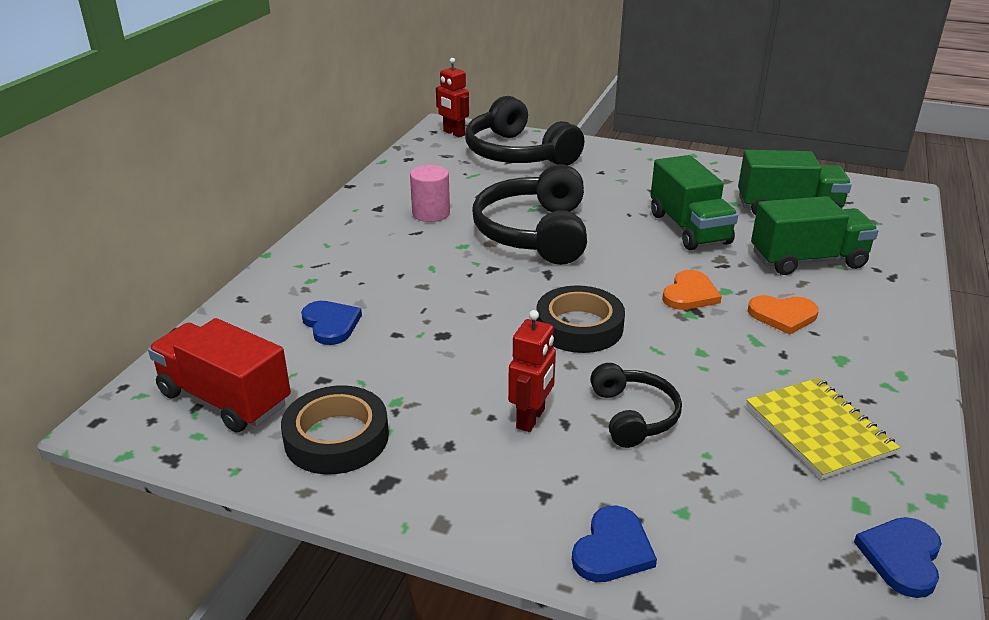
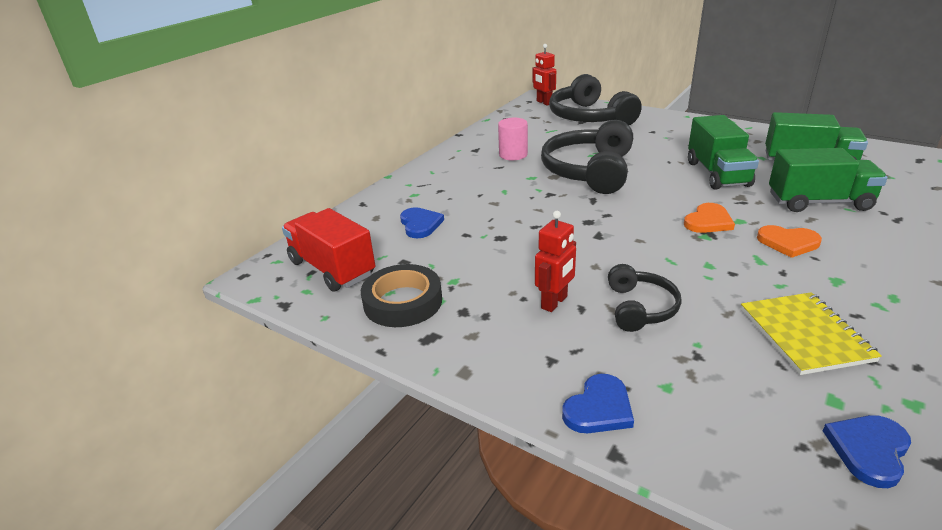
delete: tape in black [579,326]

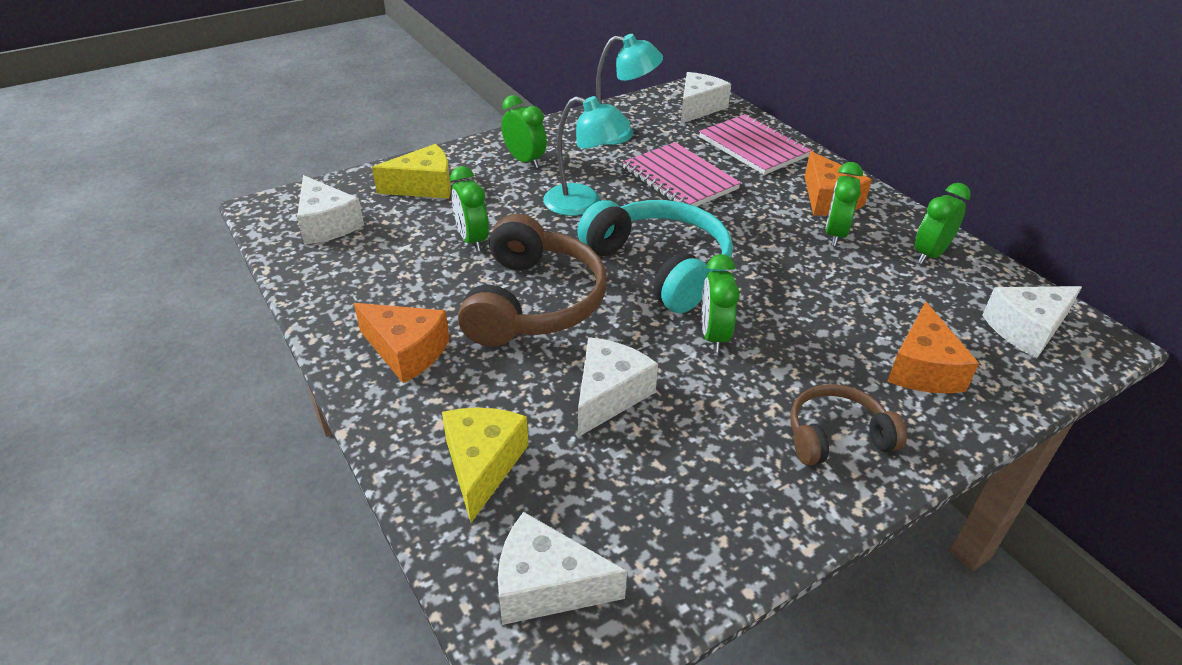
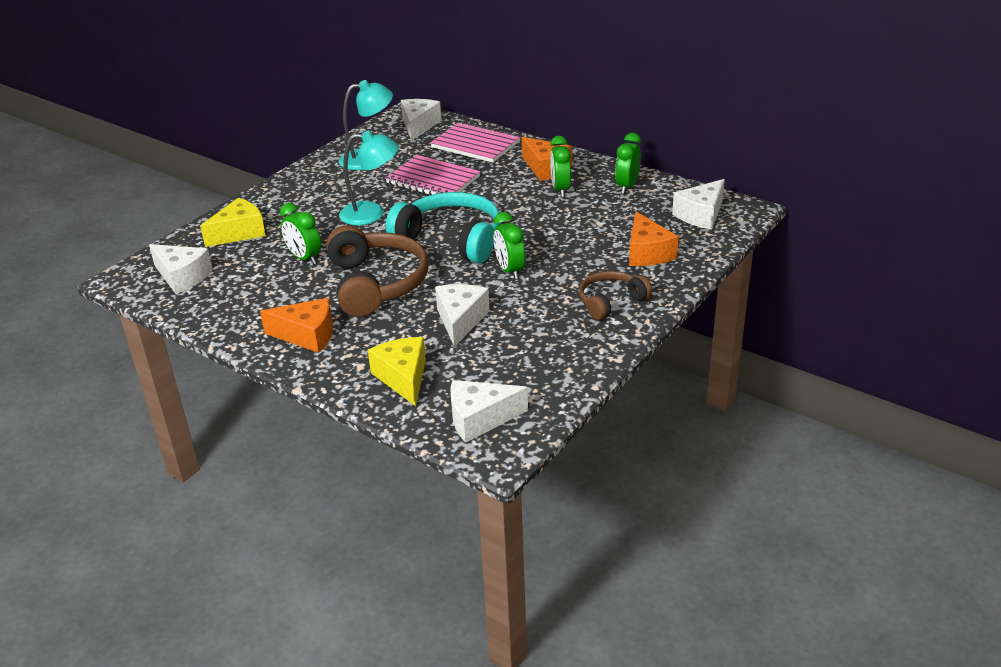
delete: clock in green [525,160]

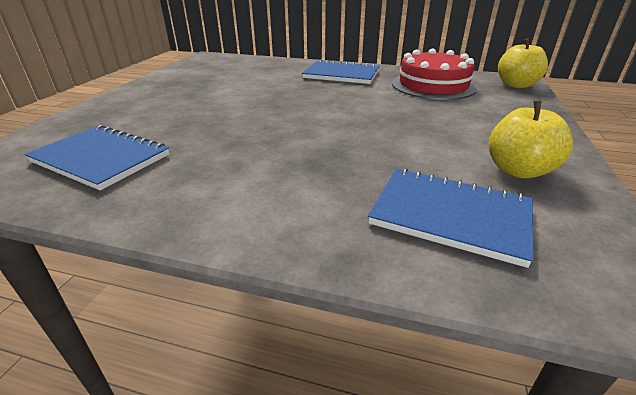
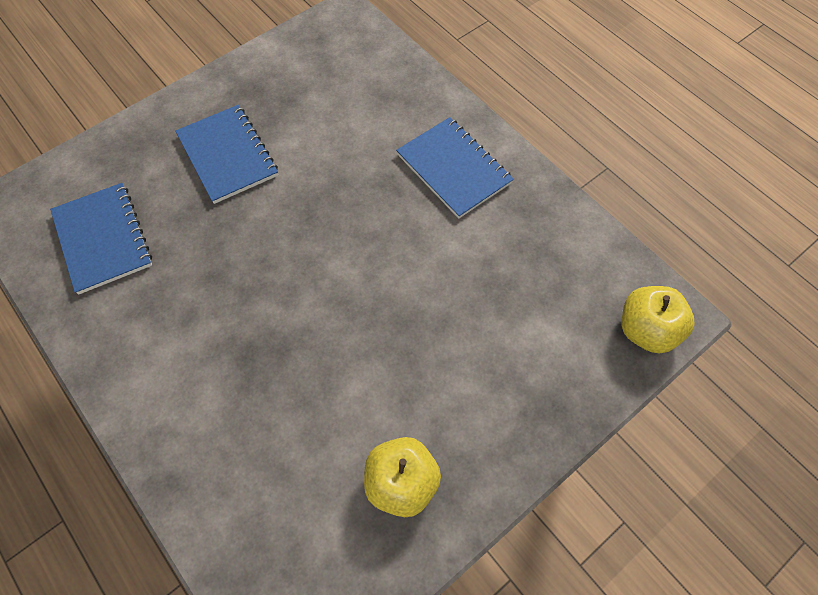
delete: cake in red [433,85]
move: notebook in blue [450,215] to [227,155]

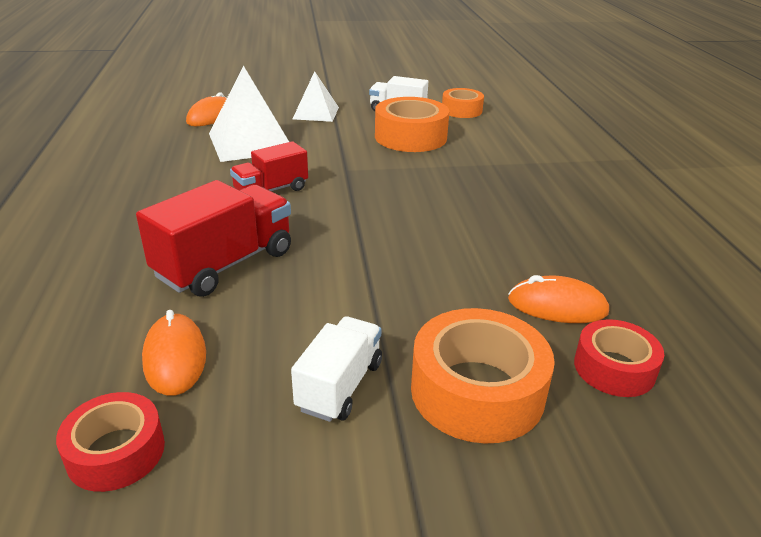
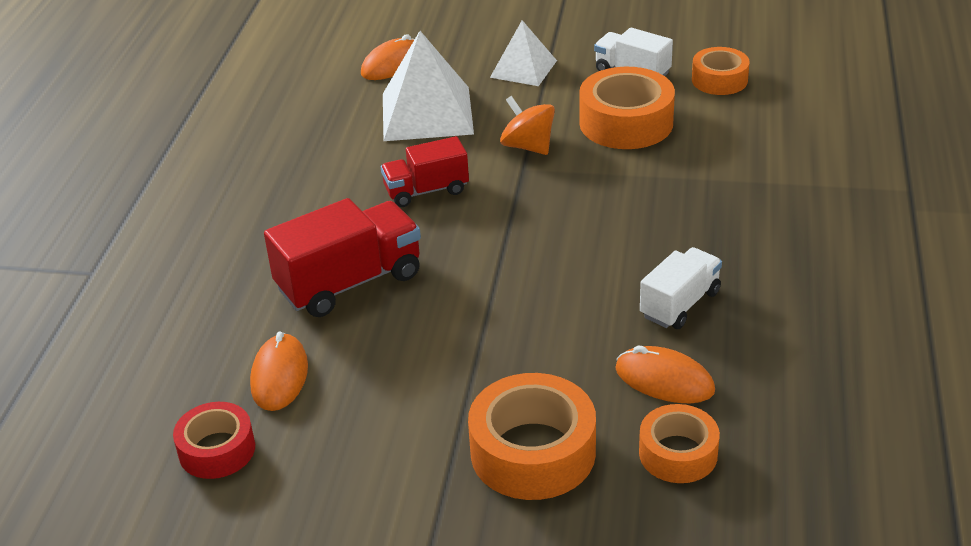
insert: spinning top in orange [528,146]
move: truck in white [340,386] to [680,304]
recolor: tape in red [614,368] to tape in orange [678,453]

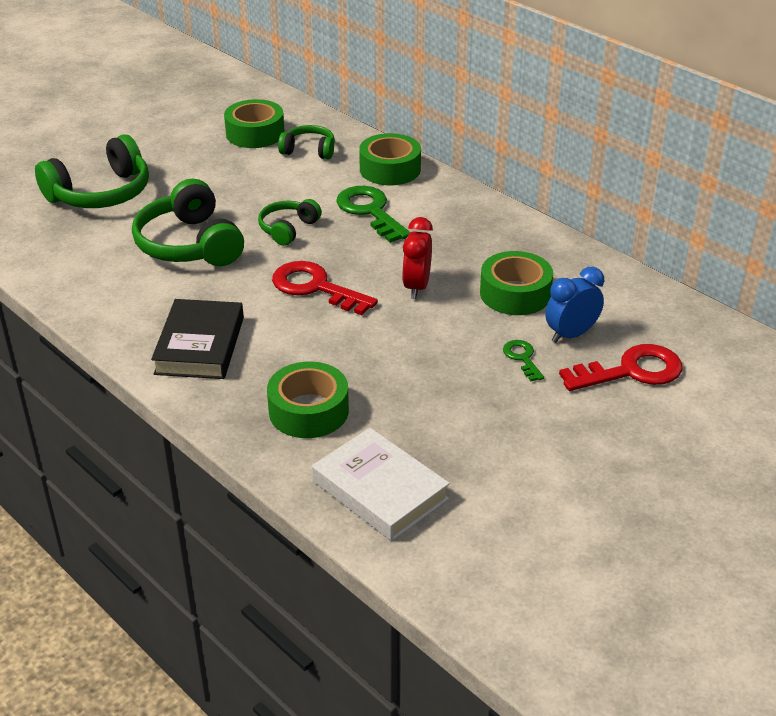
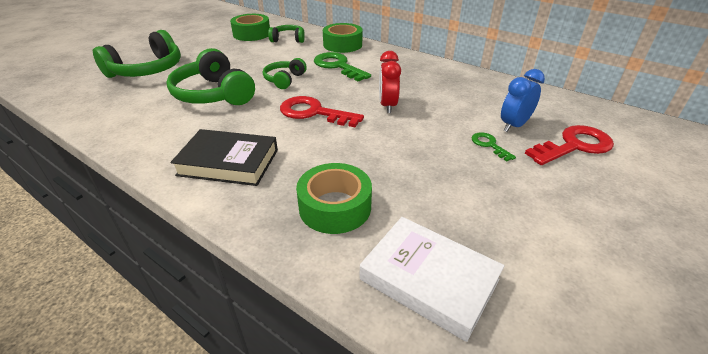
delete: tape in green [515,294]
rotate: book in black [200,345] = [228,162] 75 degrees counterclockwise

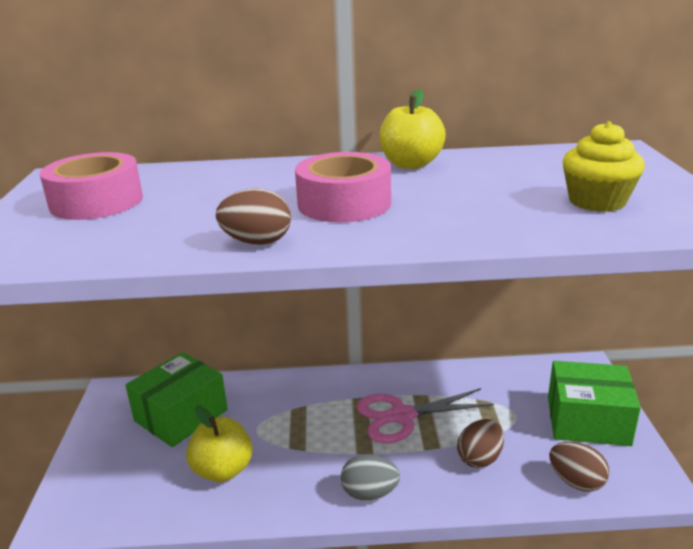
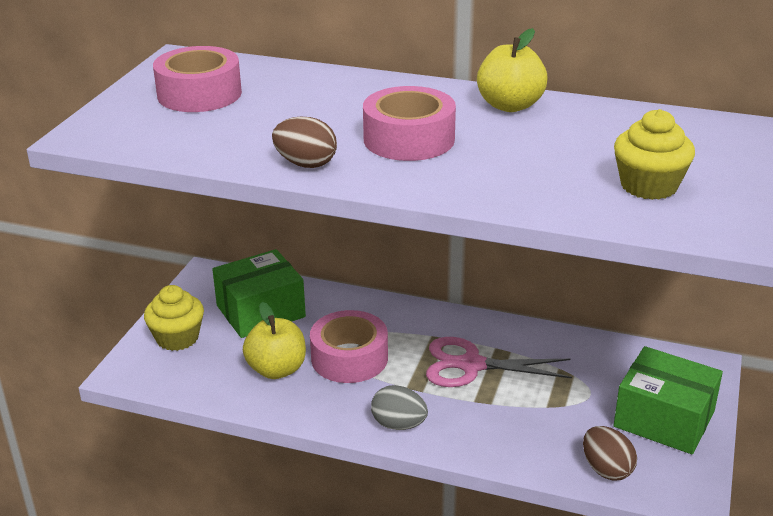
delete: egg in brown [480,458]
insert: cupcake in yellow [177,338]; tape in pink [349,358]

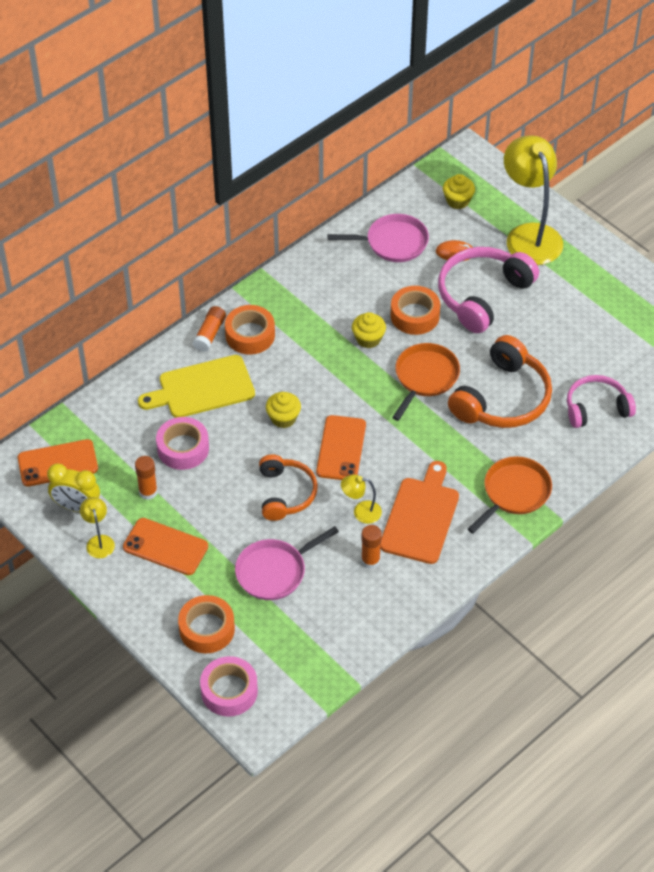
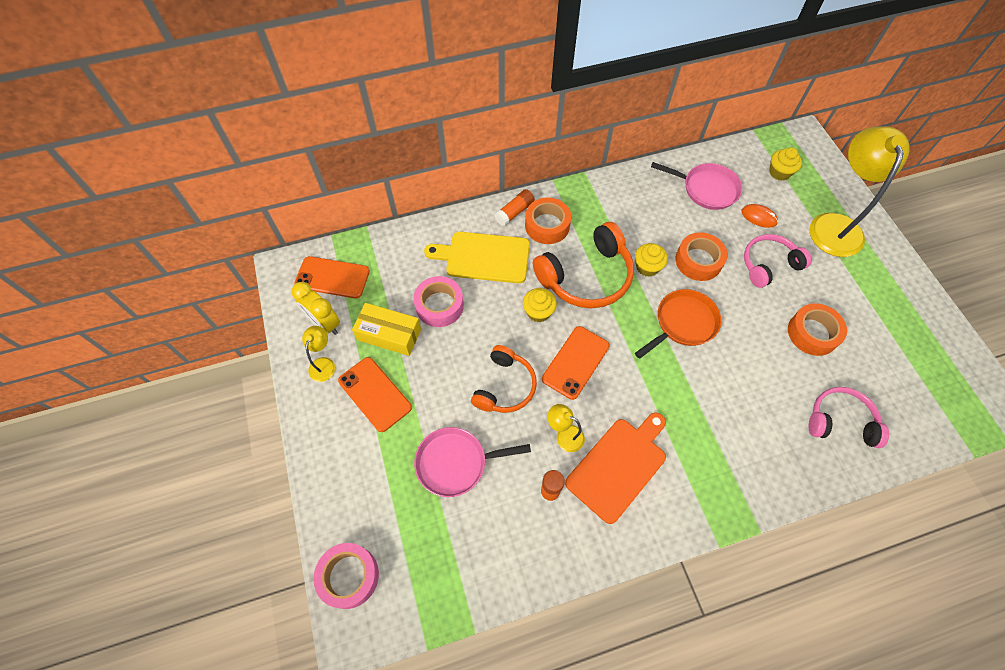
delete: pan in orange [514,493]
move: tape in orange [207,629] to [812,333]; headphones in orange [503,398] to [586,277]
replace: glue stick in orange [148,492] to box in yellow [389,334]
resize: headphones in pink [482,295] = [768,264] x0.65

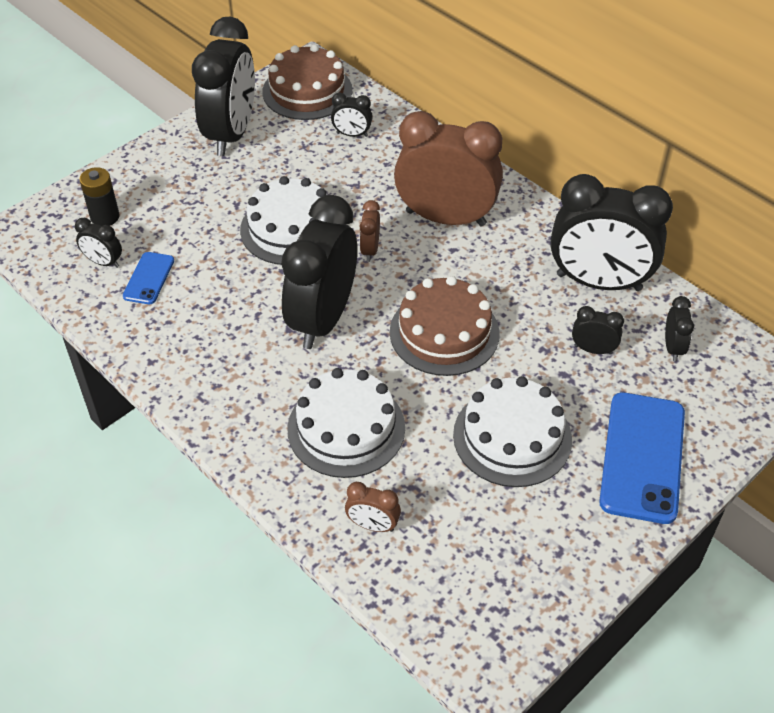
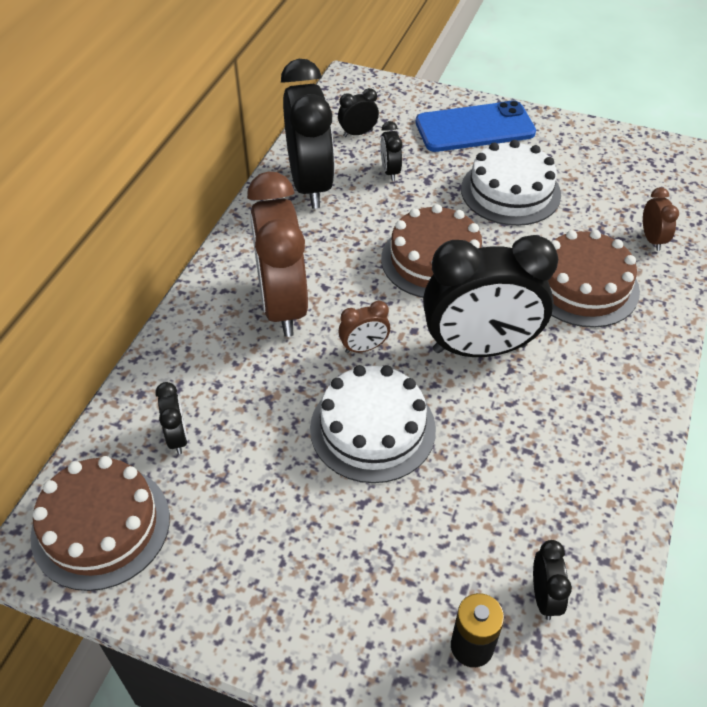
delete: phone in blue [149,278]; clock in black [231,134]
recolor: cake in white [346,428] to cake in brown [583,286]

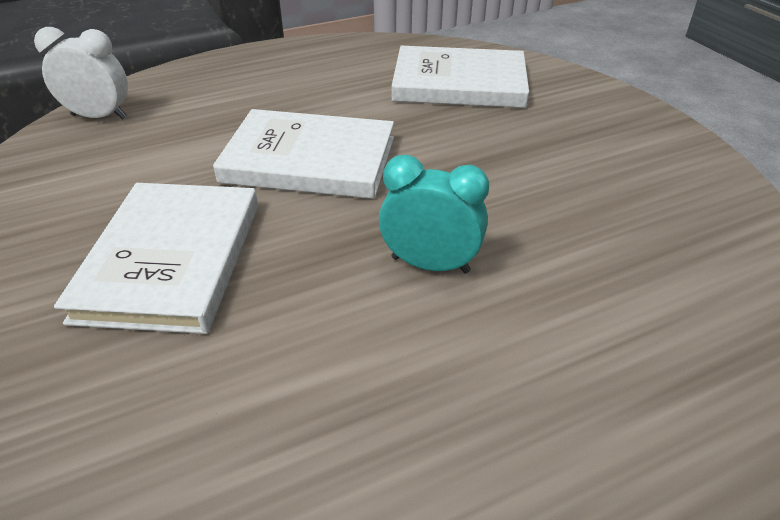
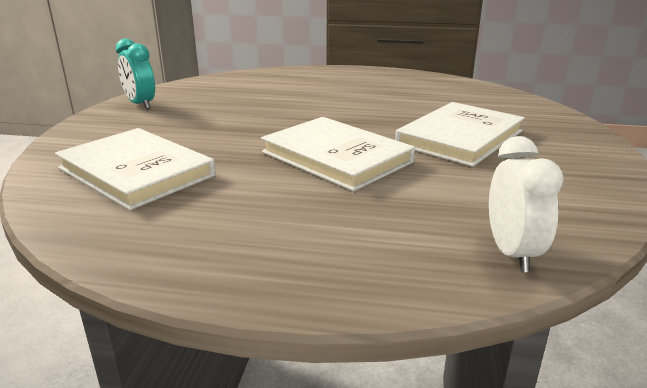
move: clock in turquoise [430,264] to [140,104]
rotate: clock in white [99,117] = [511,253] 135 degrees counterclockwise

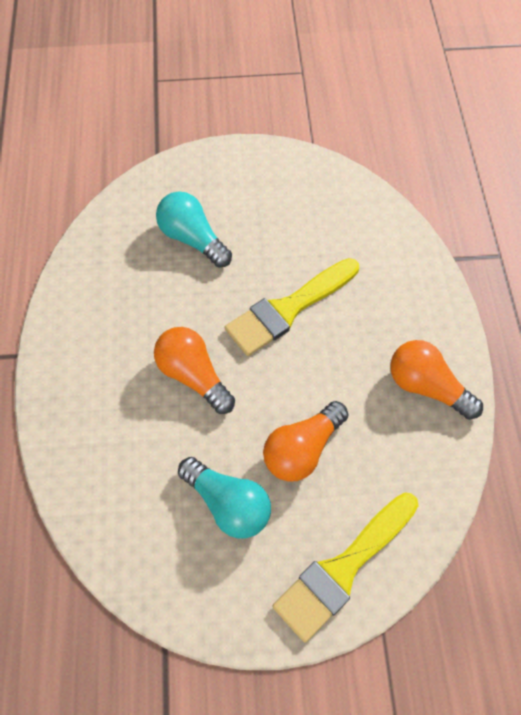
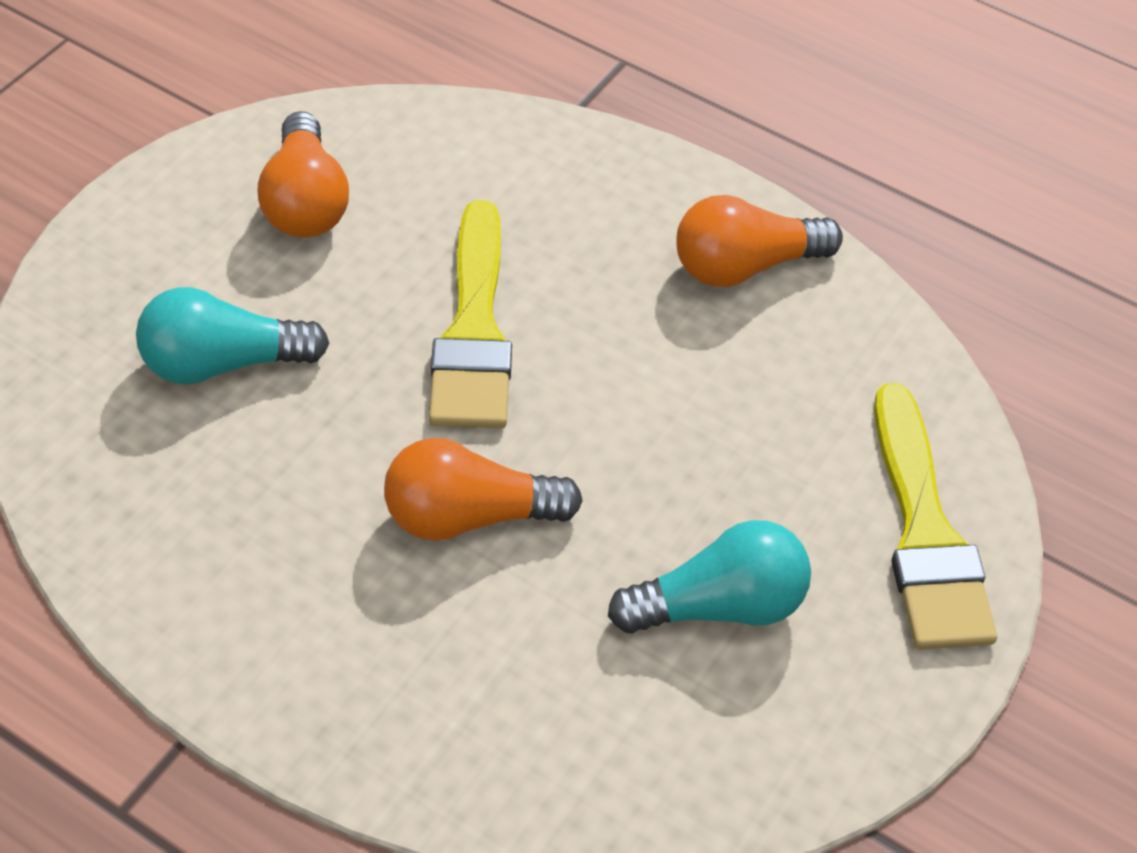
move: light bulb in orange [302,449] to [305,201]

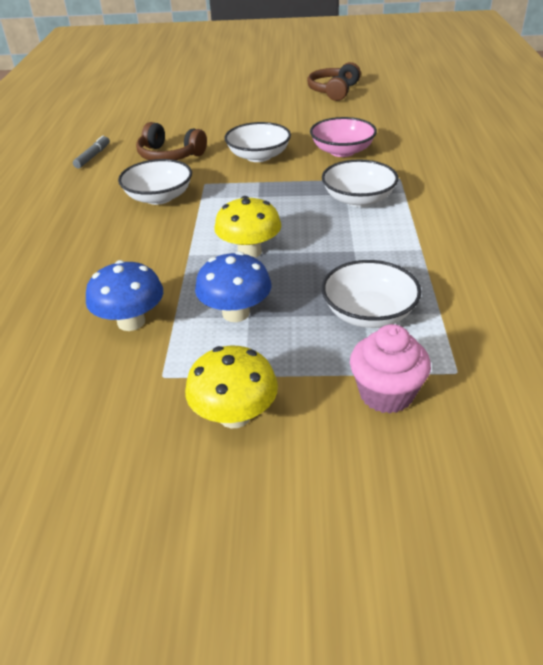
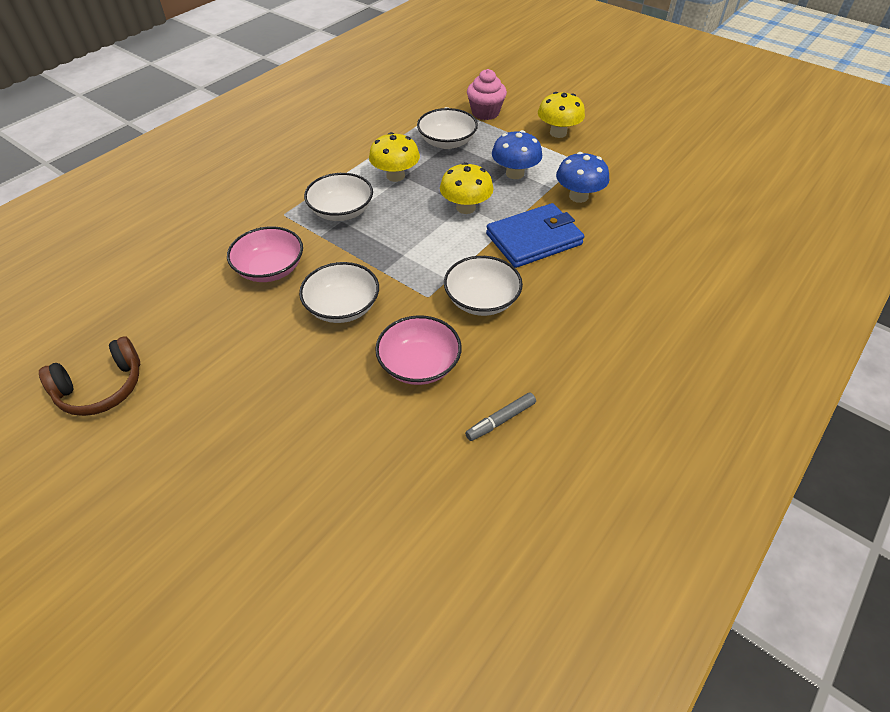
insert: mushroom in yellow [395,176]; wallet in blue [534,239]
replace: headphones in brown [170,155] to bowl in pink [419,364]

